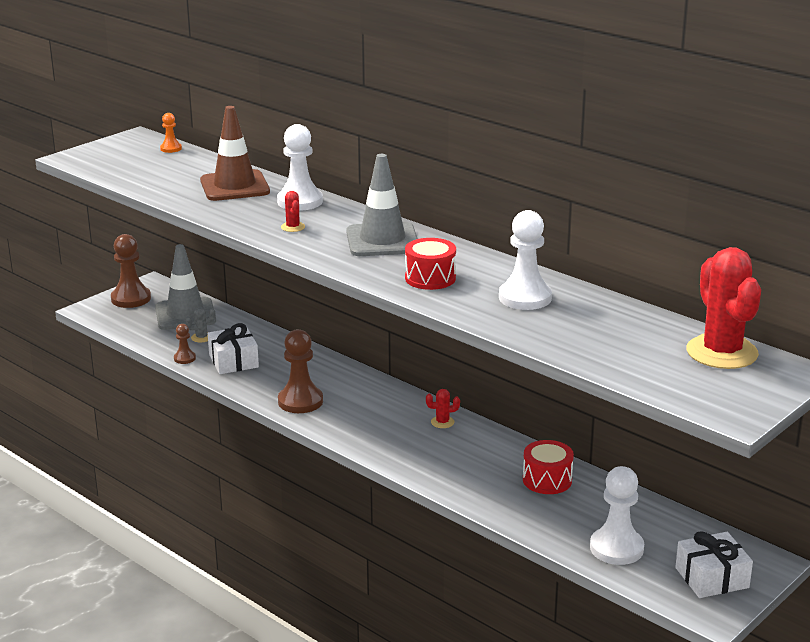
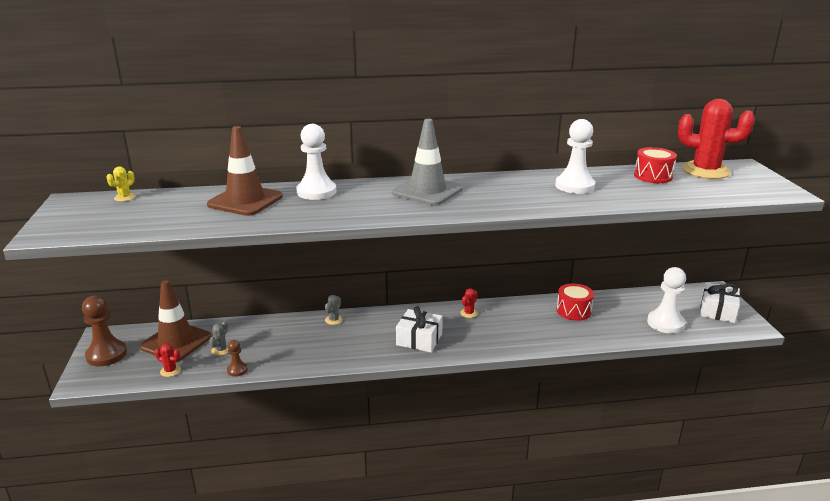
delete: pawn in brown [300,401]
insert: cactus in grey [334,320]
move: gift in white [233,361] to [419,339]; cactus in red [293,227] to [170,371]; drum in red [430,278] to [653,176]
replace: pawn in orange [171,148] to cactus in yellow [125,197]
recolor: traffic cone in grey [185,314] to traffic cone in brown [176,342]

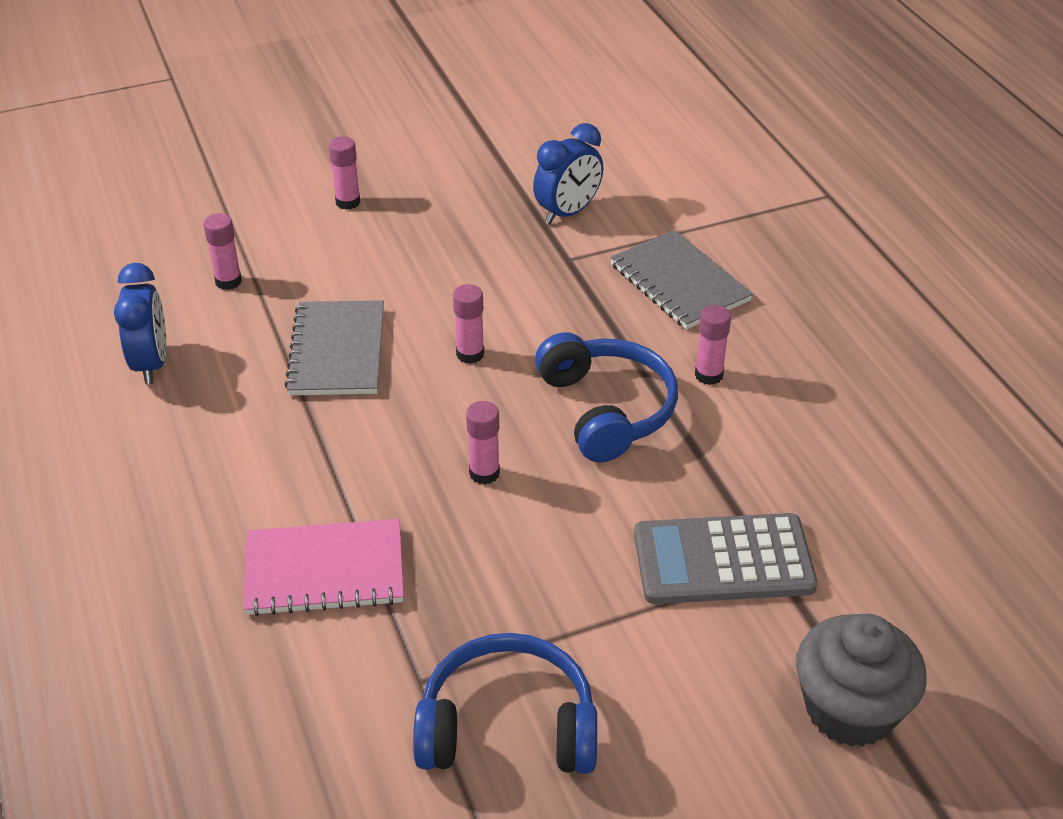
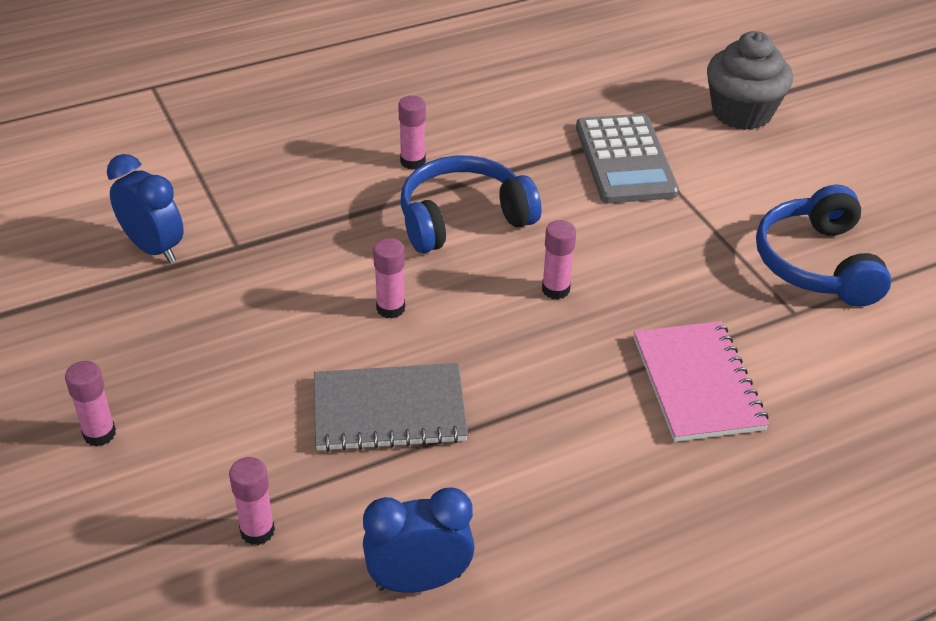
delete: notebook in grey [679,283]

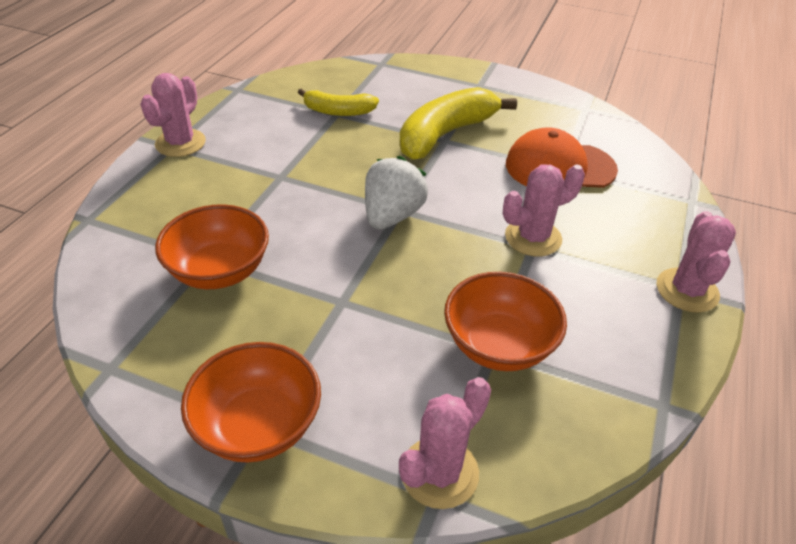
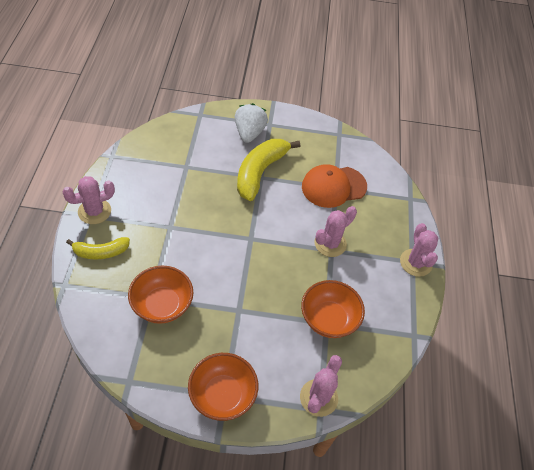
move: banana in yellow [338,111] to [101,252]; strawberry in white [392,216] to [249,133]
rotate: cactus in pink [180,143] = [94,211] 60 degrees clockwise

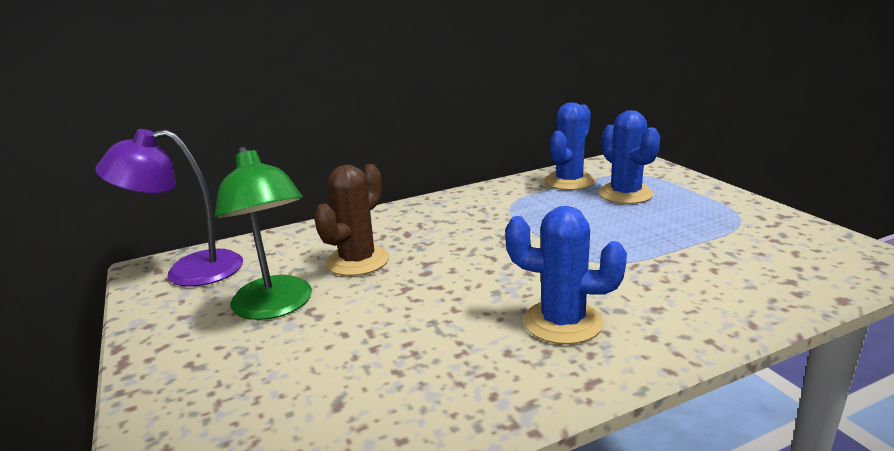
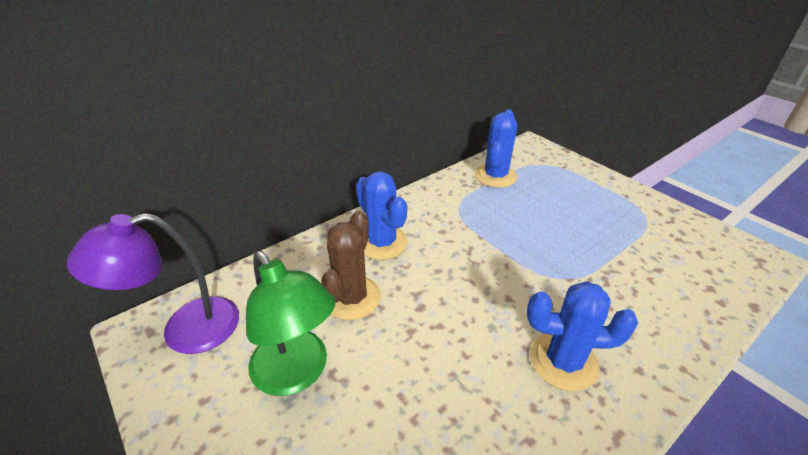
move: cactus in blue [625,194] to [382,243]

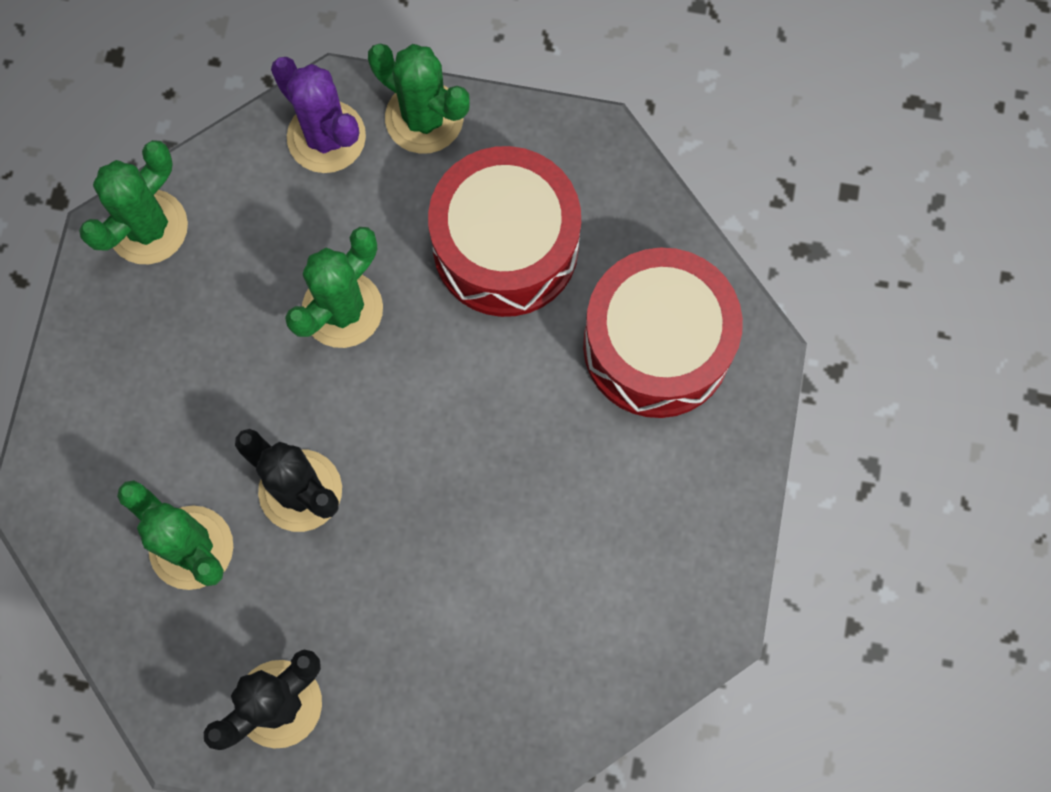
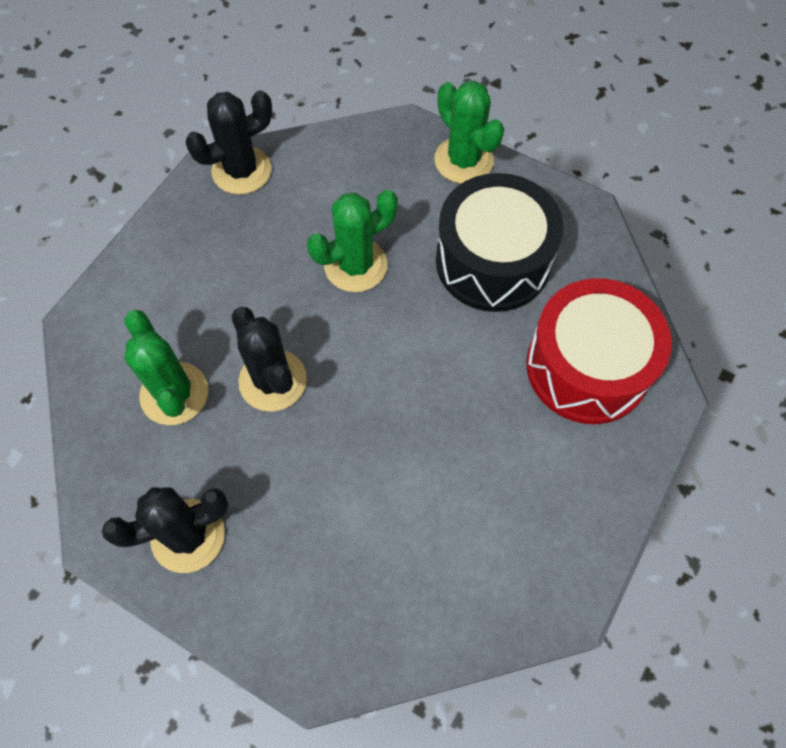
delete: cactus in purple [326,137]
recolor: cactus in green [148,227] to cactus in black [241,171]; drum in red [505,247] to drum in black [492,261]

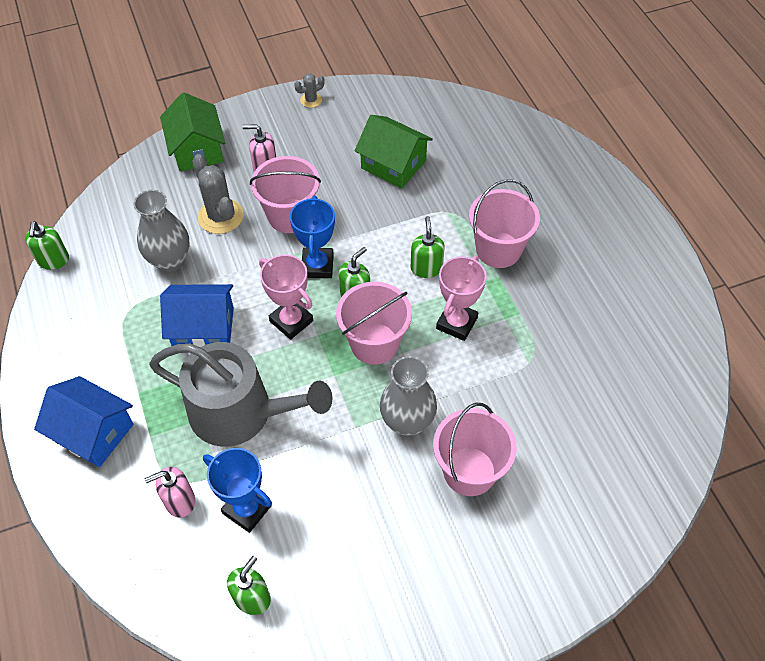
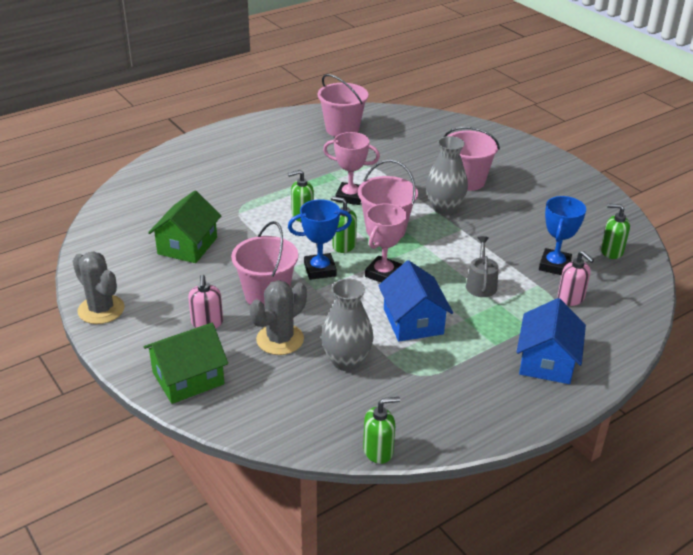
move: bucket in pink [498,250] to [342,129]
resize: watering can in grey [240,412] = [481,284] x0.46; cactus in grey [311,100] = [101,309] x1.91

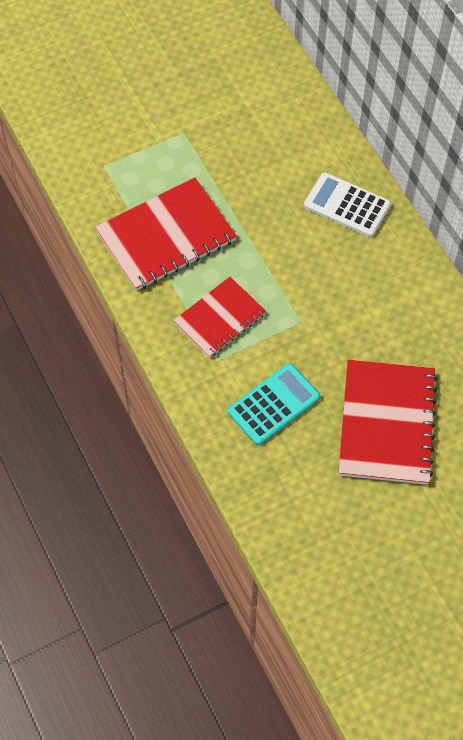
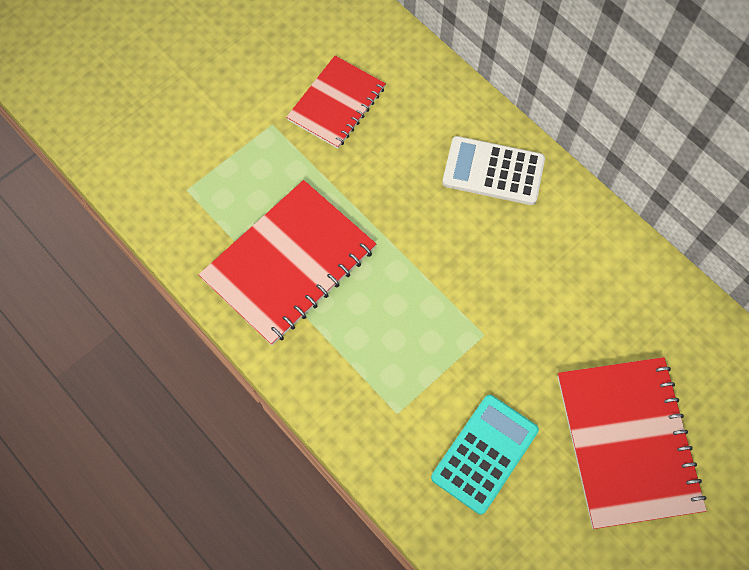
move: notebook in red [220,318] to [336,103]

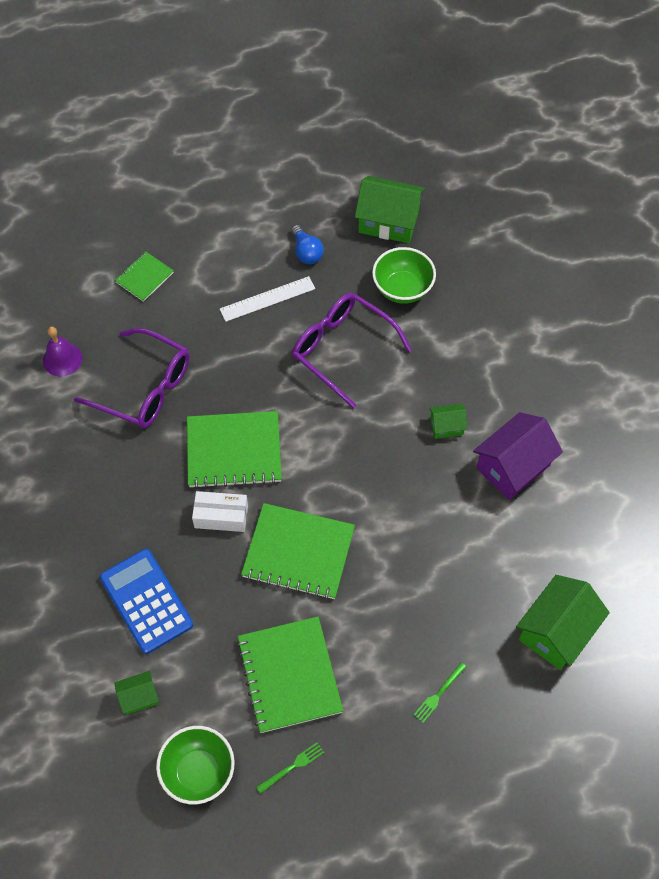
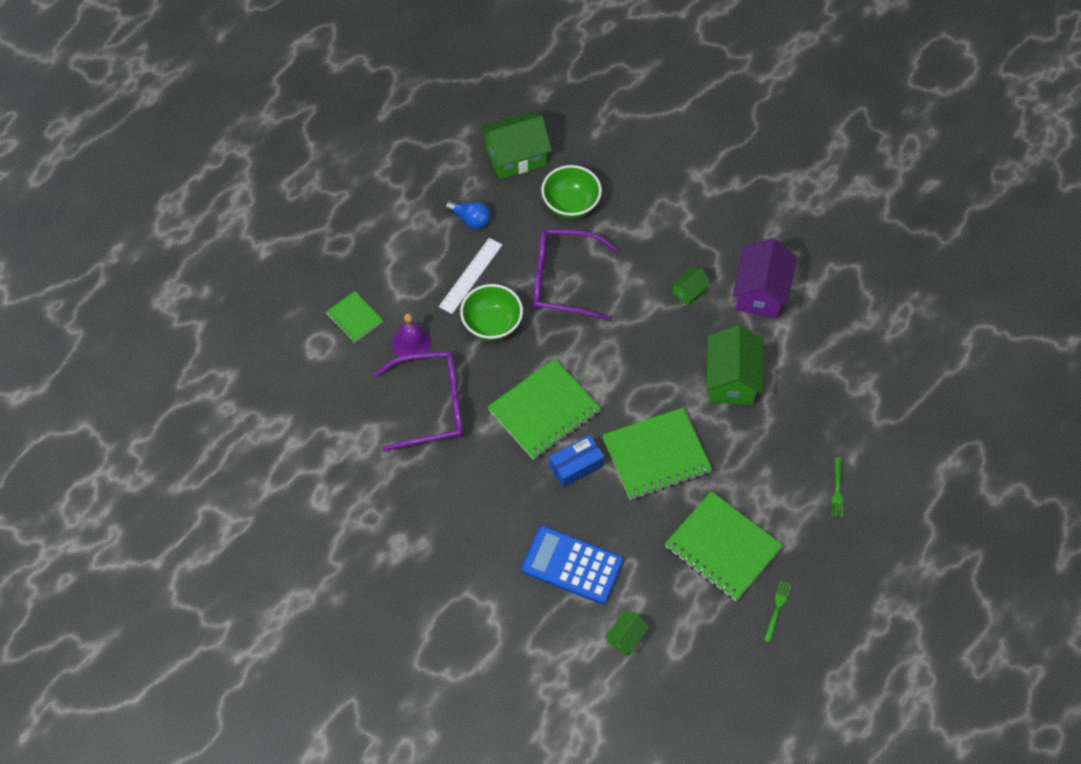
move: bell in purple [62,359] to [411,342]; bowl in green [198,772] to [492,324]; house in green [556,631] to [731,379]
recolor: box in white [221,516] to box in blue [576,466]
rotate: notebook in green [144,277] = [354,318] 45 degrees counterclockwise

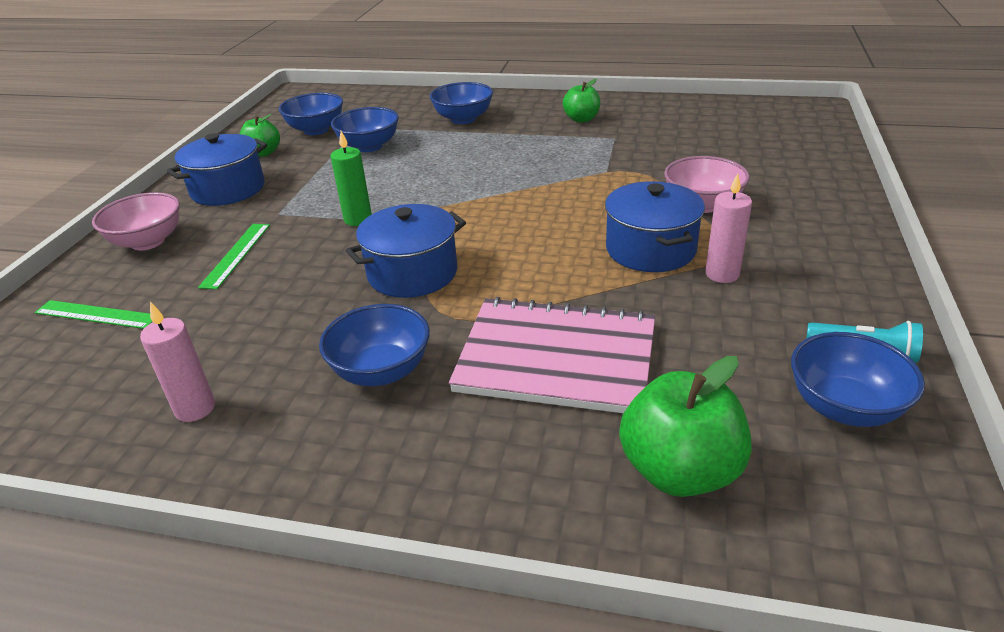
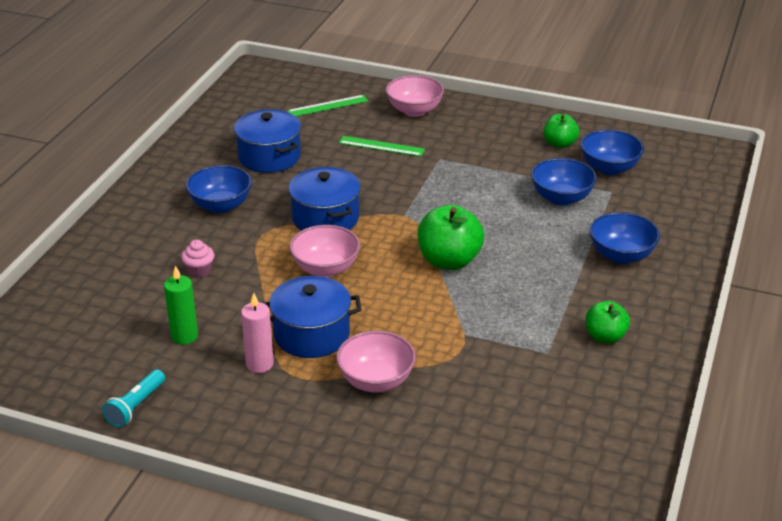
delete: candle in pink [195,408]; bowl in blue [844,407]
insert: bowl in pink [325,269]
move: pot in blue [228,189] to [269,157]; candle in green [358,219] to [184,336]; apple in green [680,471] to [449,261]
replace: notebook in pink [556,358] to cupcake in pink [199,271]
rotate: ruler in green [96,315] = [327,106] 45 degrees clockwise

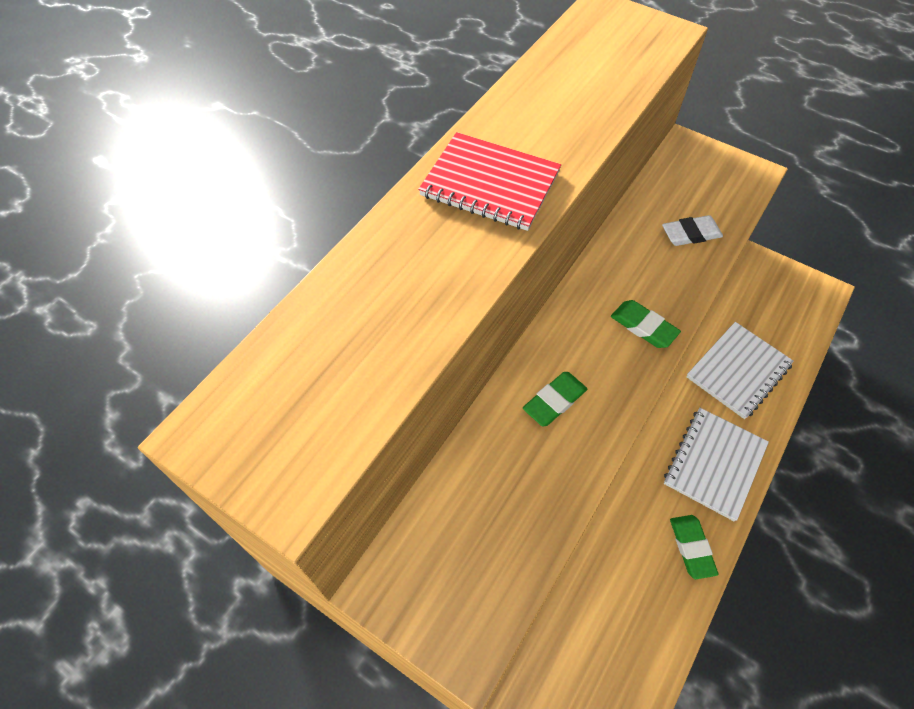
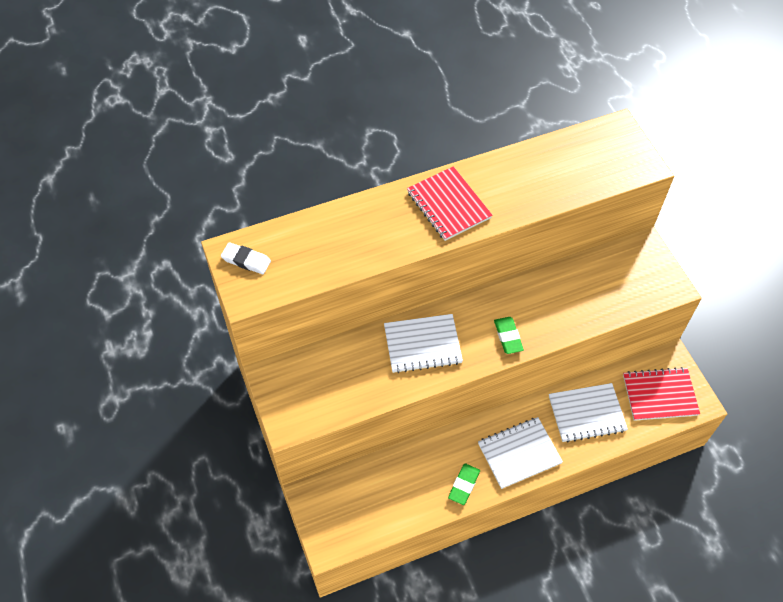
insert: notebook in red [659,395]
move: eraser in white [691,234] to [246,260]
replace: eraser in green [554,401] to notebook in white [422,345]

